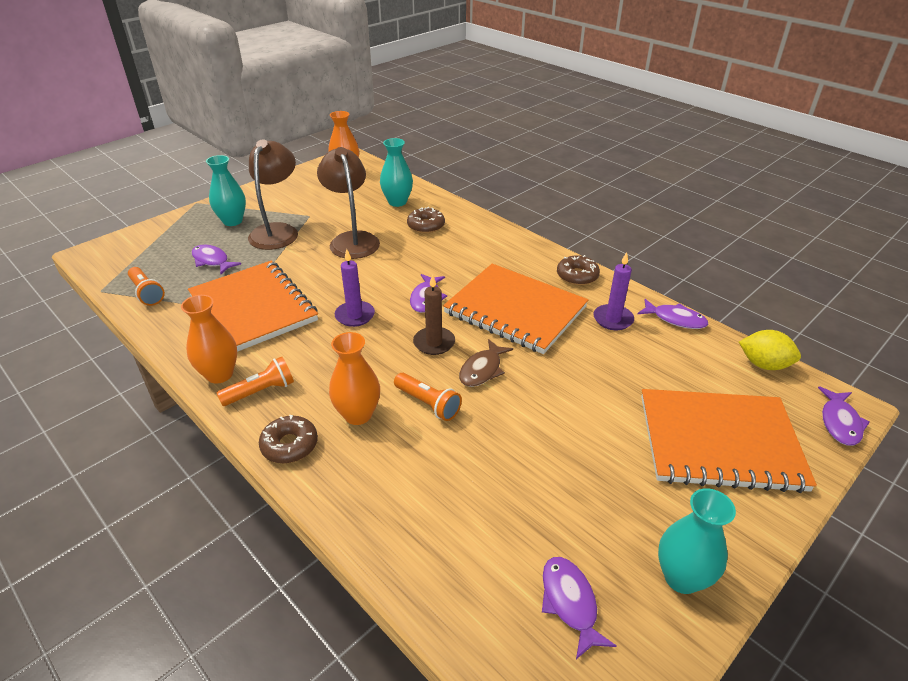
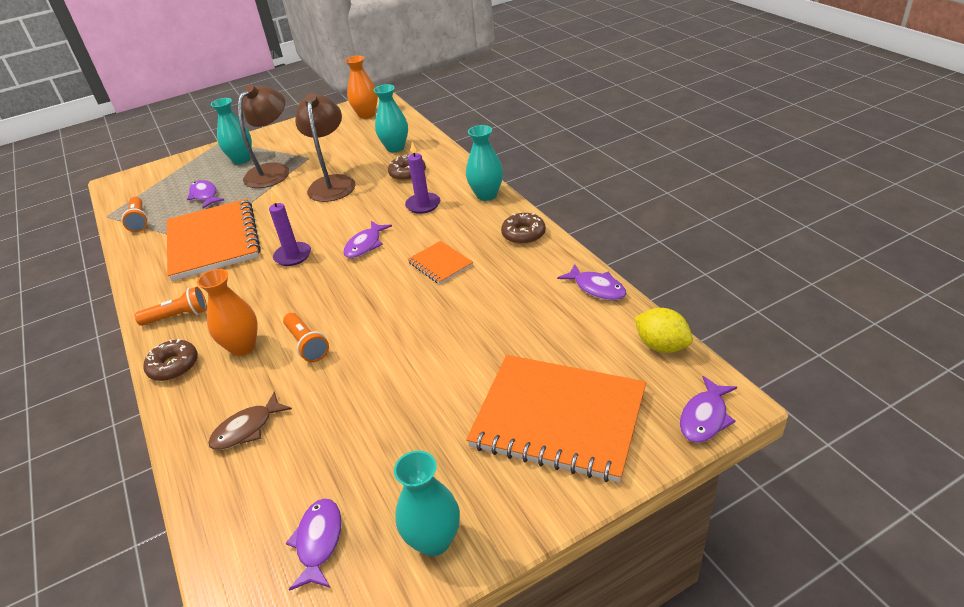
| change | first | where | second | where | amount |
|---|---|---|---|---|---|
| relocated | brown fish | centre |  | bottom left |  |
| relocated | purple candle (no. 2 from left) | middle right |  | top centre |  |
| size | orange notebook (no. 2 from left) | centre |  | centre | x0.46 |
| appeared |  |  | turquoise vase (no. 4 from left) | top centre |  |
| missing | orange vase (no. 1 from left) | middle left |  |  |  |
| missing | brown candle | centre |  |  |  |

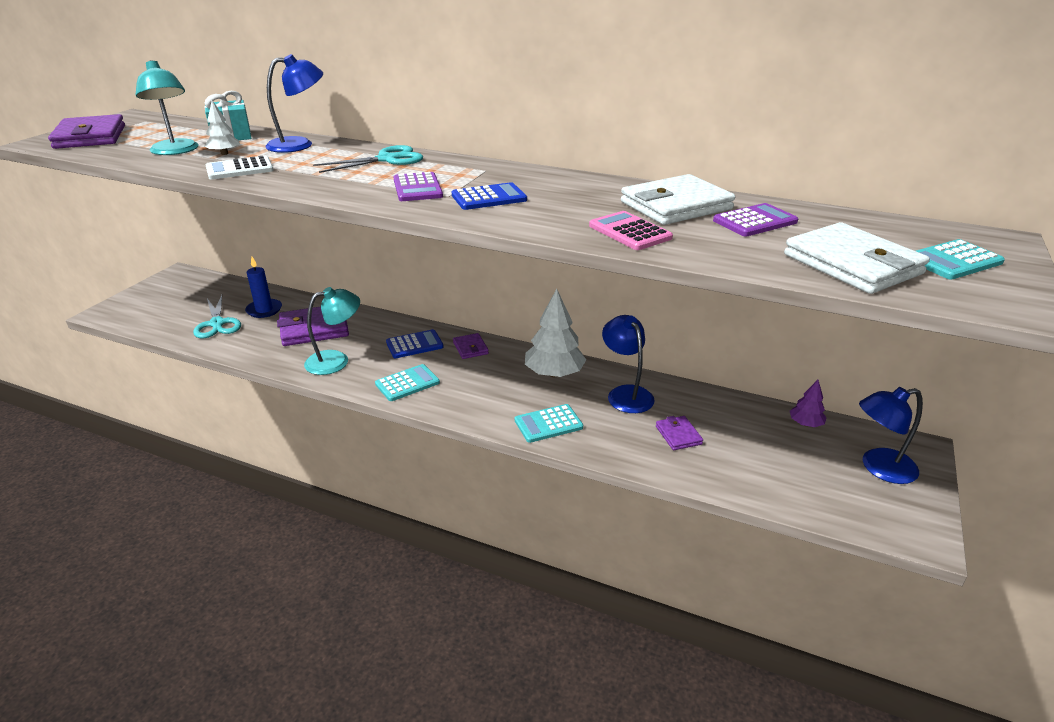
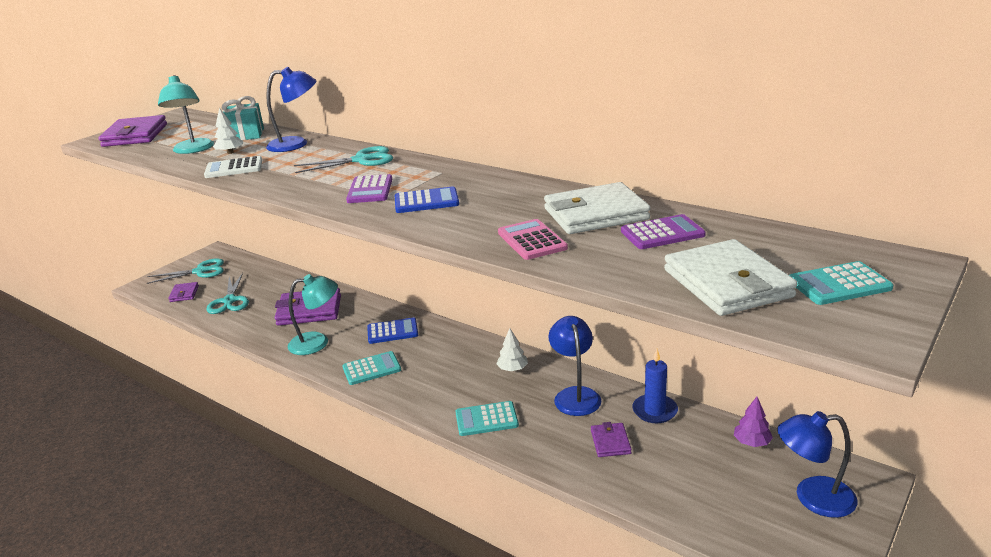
| change | first | where | second | where | amount |
|---|---|---|---|---|---|
| appeared |  |  | turquoise scissors (no. 1 from left) | middle left |  |
| relocated | purple wallet (no. 3 from left in the first image) | centre | purple wallet (no. 2 from left) | middle left |  |
| size | white tree (no. 2 from left) | centre |  | centre | x0.52 |
| relocated | blue candle | middle left |  | bottom centre |  |

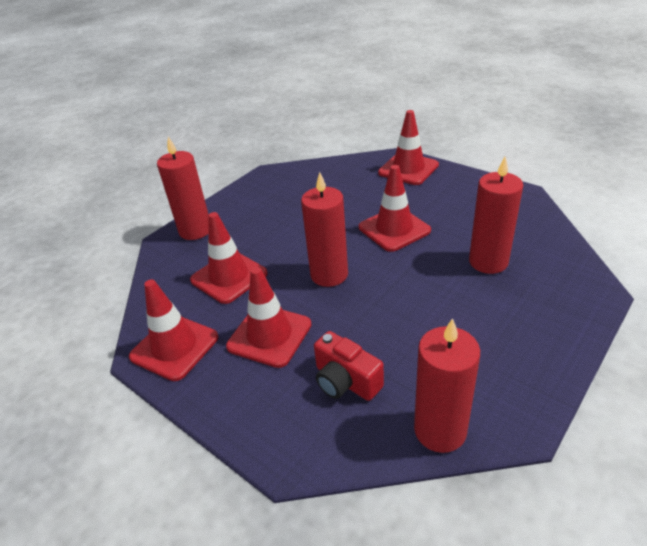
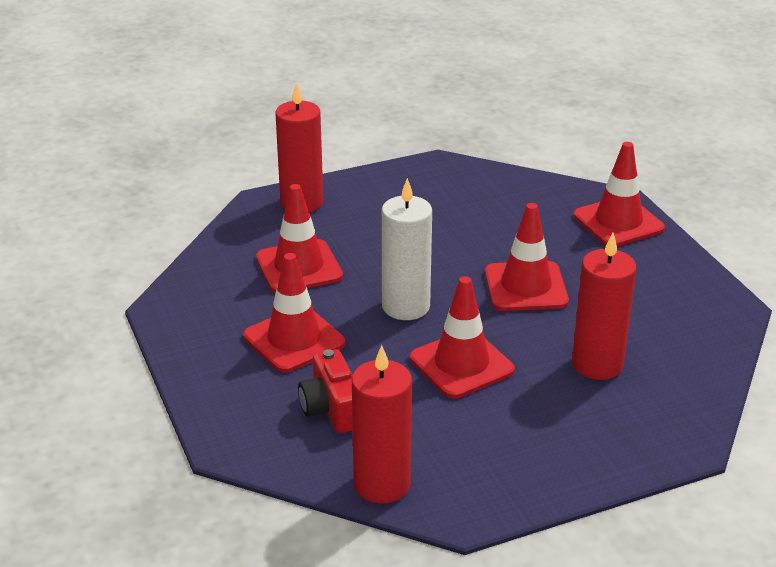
| change | first | where | second | where | amount |
|---|---|---|---|---|---|
| colour | red candle (no. 2 from left) | centre | white candle | centre |  |
| relocated | red traffic cone (no. 1 from left in the first image) | middle left | red traffic cone (no. 3 from left) | centre |  |

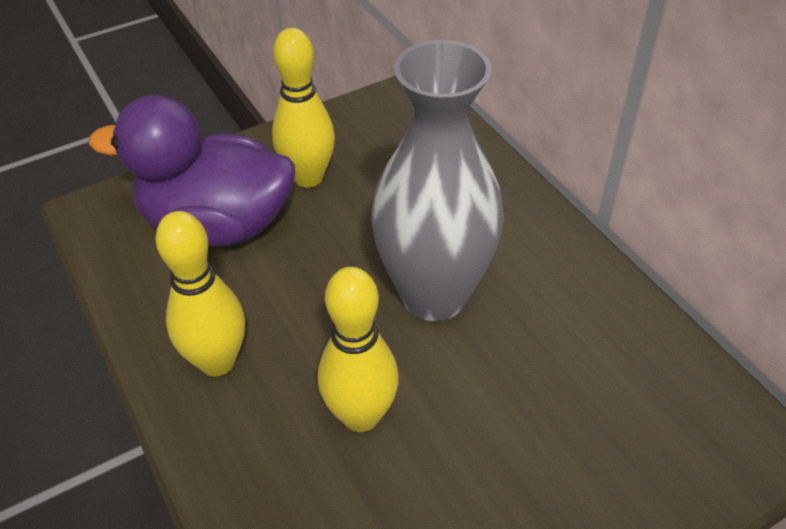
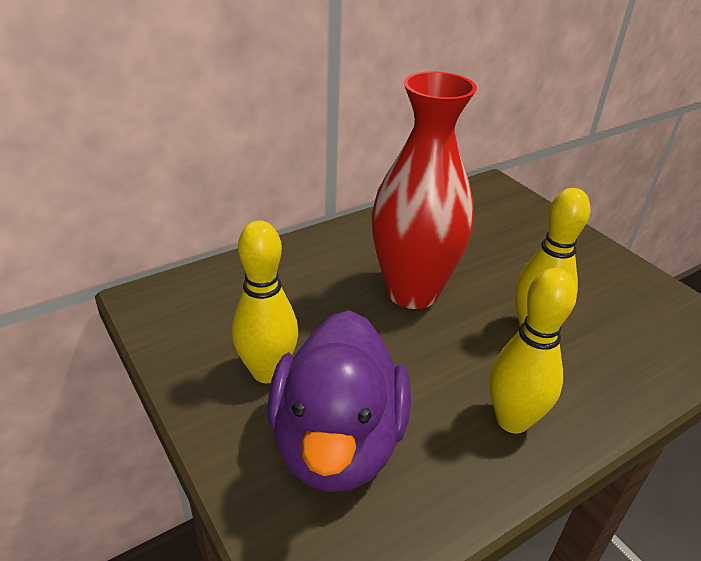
| change | first | where | second | where | amount |
|---|---|---|---|---|---|
| colour | grey vase | centre | red vase | centre |  |

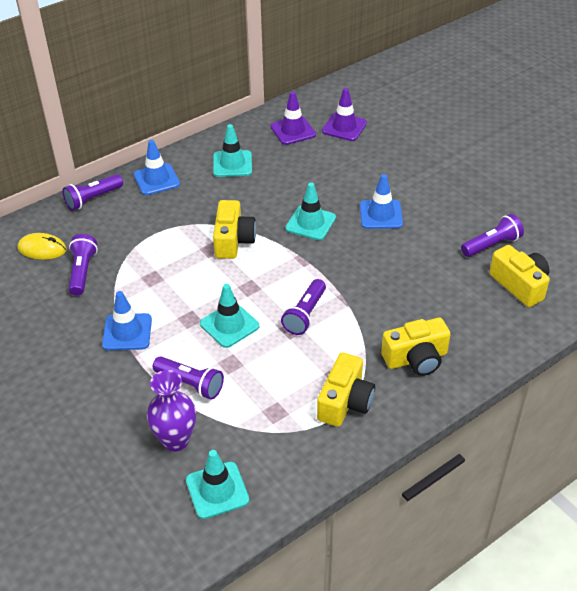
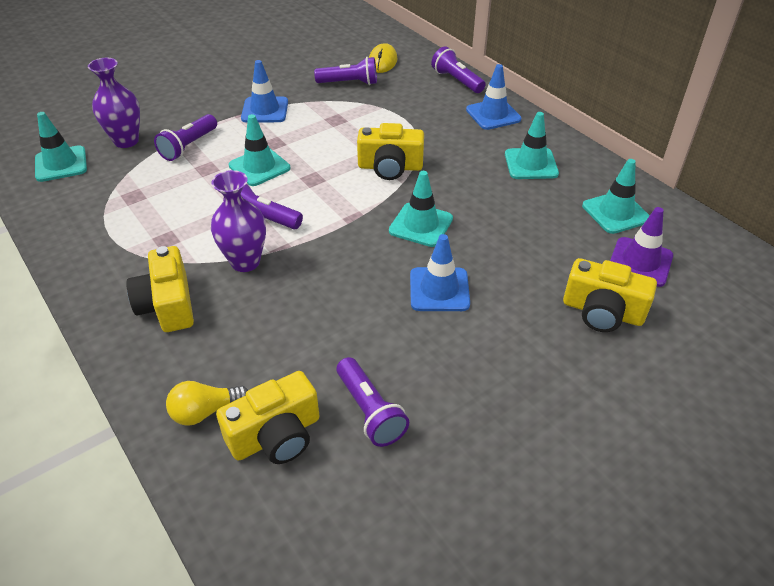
| change | first | where | second | where | amount |
|---|---|---|---|---|---|
| appeared |  |  | yellow light bulb | bottom left |  |
| appeared |  |  | purple vase (no. 2 from left) | middle left |  |
| relocated | yellow camera (no. 2 from left in the first image) | centre | yellow camera (no. 4 from left) | middle right |  |
| colour | purple traffic cone (no. 1 from left) | top centre | turquoise traffic cone (no. 5 from left) | middle right |  |

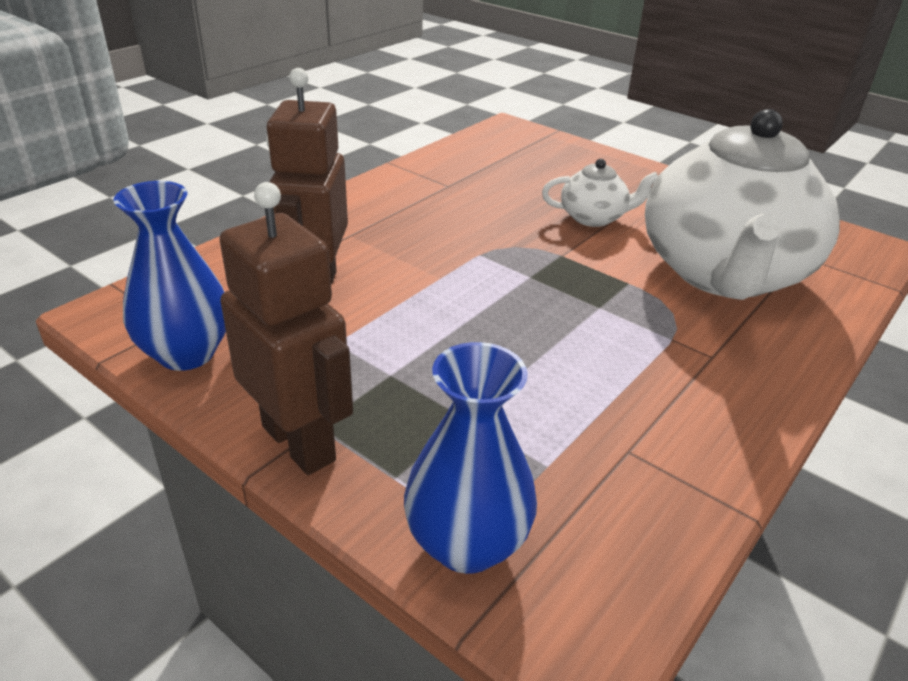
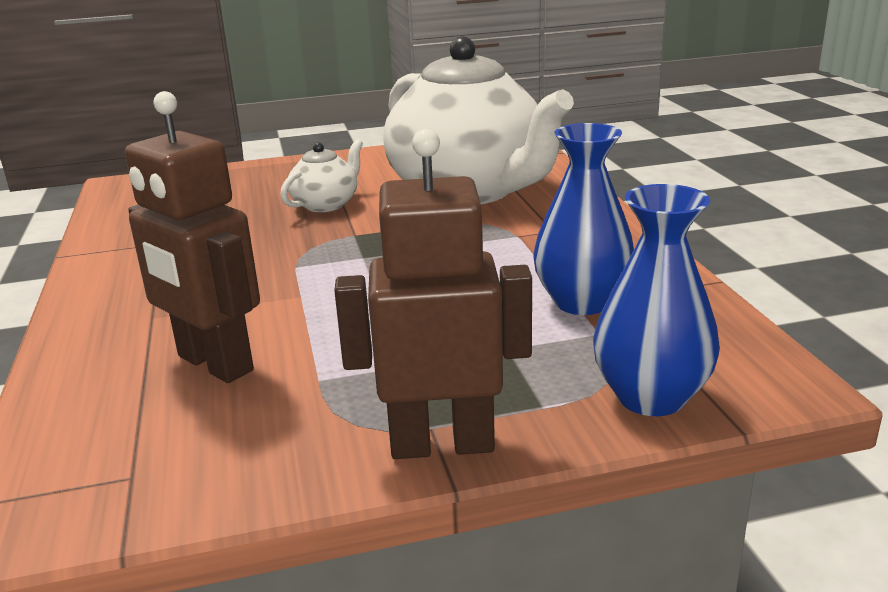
| change | first | where | second | where | amount |
|---|---|---|---|---|---|
| relocated | blue vase (no. 1 from left) | middle left |  | centre |  |

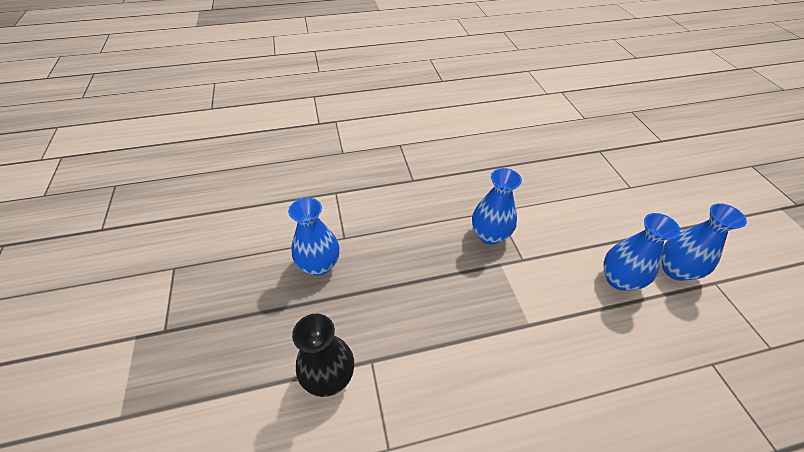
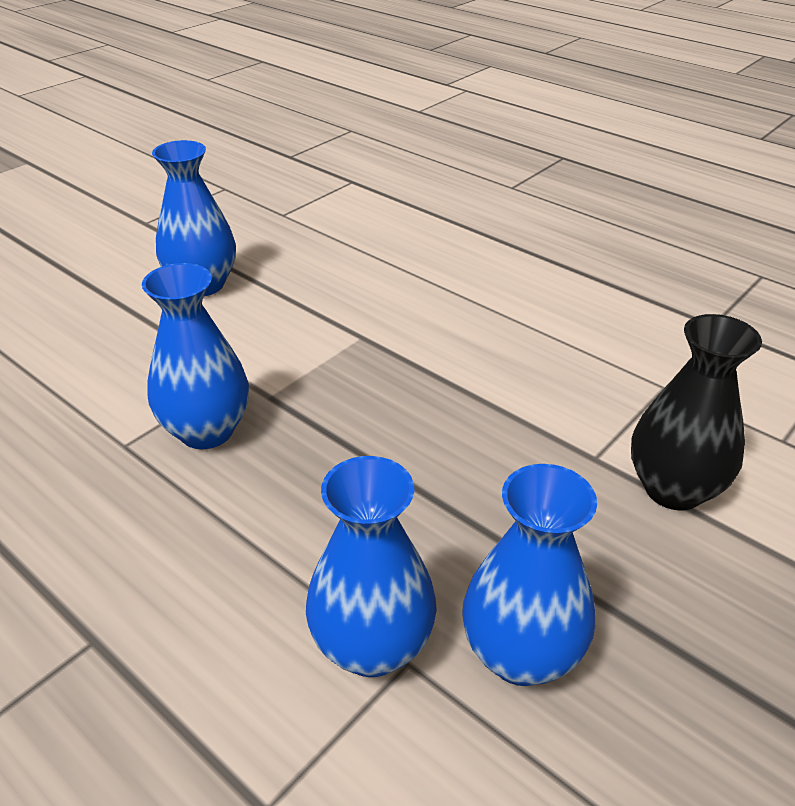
| change | first | where | second | where | amount |
|---|---|---|---|---|---|
| relocated | blue vase (no. 4 from left in the first image) | middle right | blue vase (no. 3 from left) | bottom centre |  |

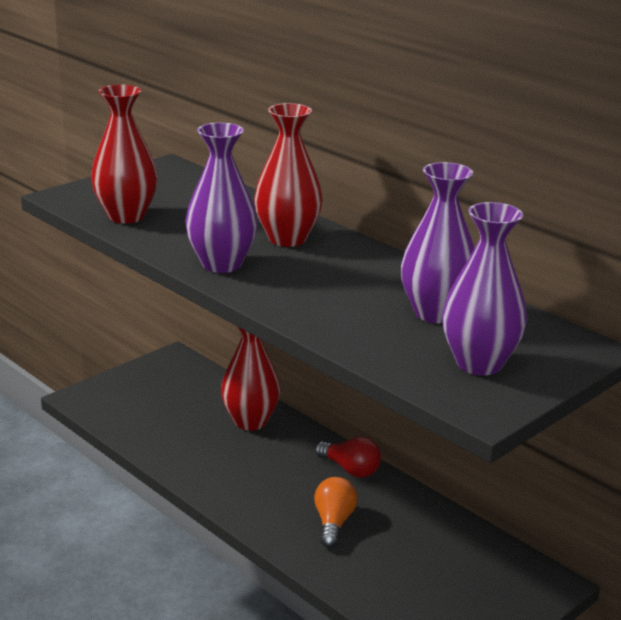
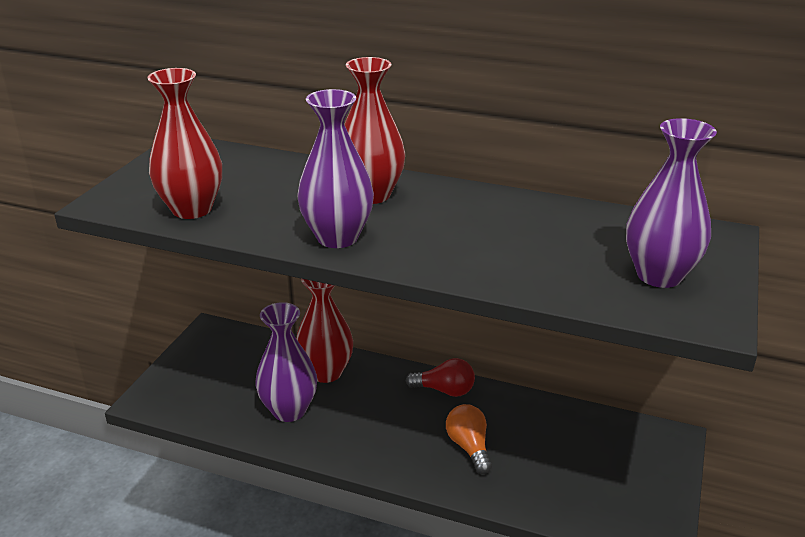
| change | first | where | second | where | amount |
|---|---|---|---|---|---|
| relocated | purple vase (no. 2 from left in the first image) | middle right | purple vase (no. 1 from left) | bottom centre |  |

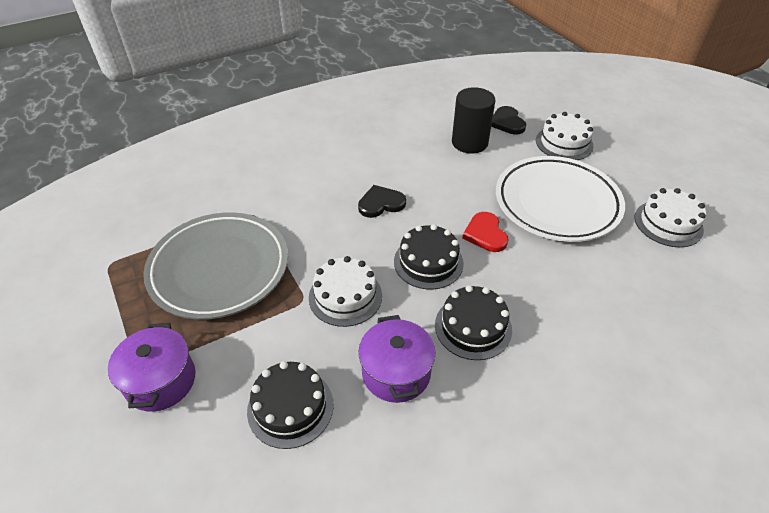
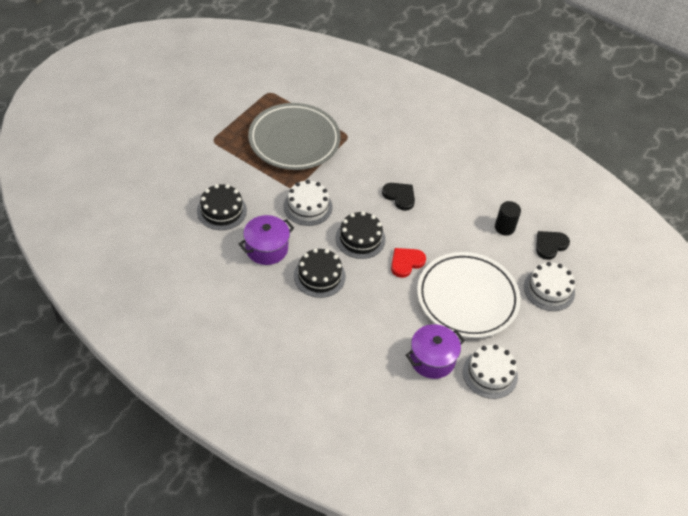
| change | first | where | second | where | amount |
|---|---|---|---|---|---|
| relocated | purple pot (no. 1 from left in the first image) | bottom left | purple pot (no. 2 from left) | bottom centre |  |
| size | black cylinder | top centre |  | middle right | x0.65 |

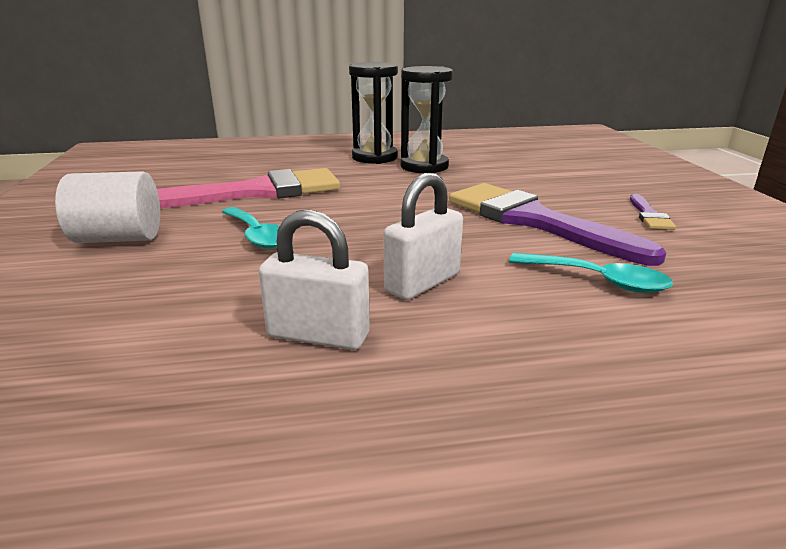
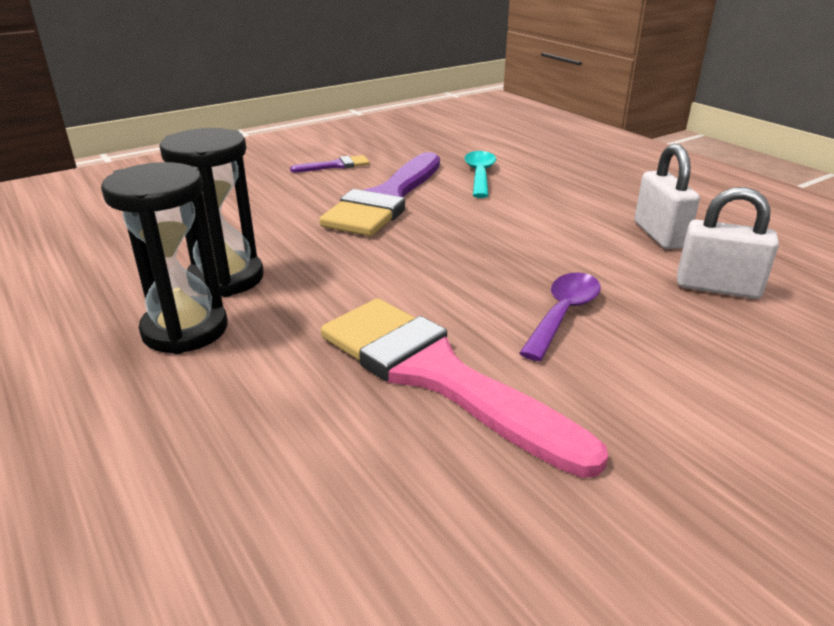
| change | first | where | second | where | amount |
|---|---|---|---|---|---|
| colour | turquoise spoon (no. 1 from left) | middle left | purple spoon | middle right |  |
| relocated | white padlock (no. 2 from left) | centre |  | middle right |  |
| missing | white cylinder | middle left |  |  |  |

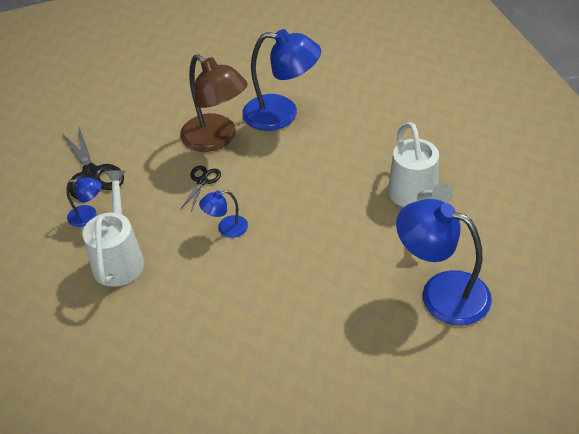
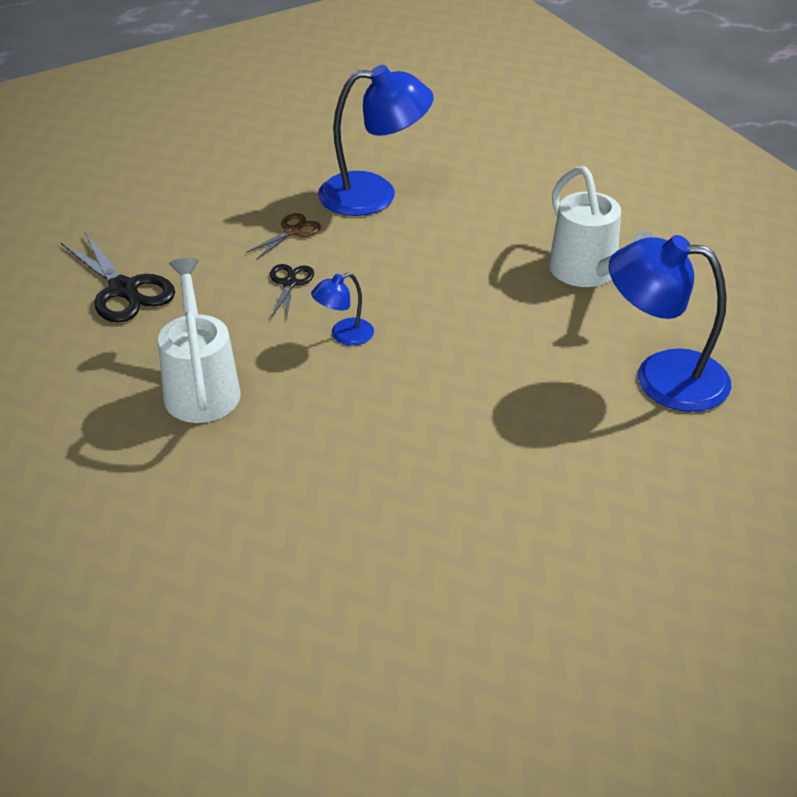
| change | first | where | second | where | amount |
|---|---|---|---|---|---|
| exchanged | brown lamp | top centre | brown scissors | top centre |  |
| missing | blue lamp (no. 1 from left) | middle left |  |  |  |

